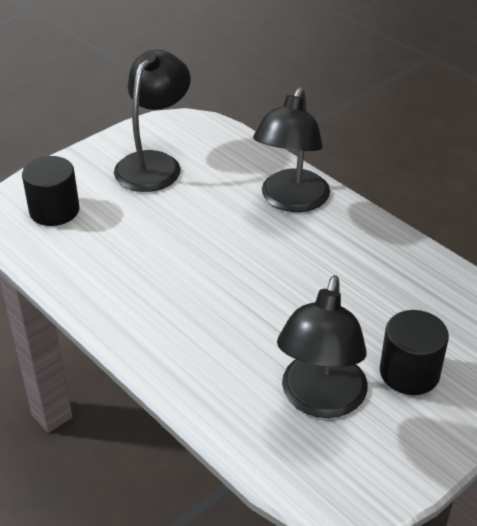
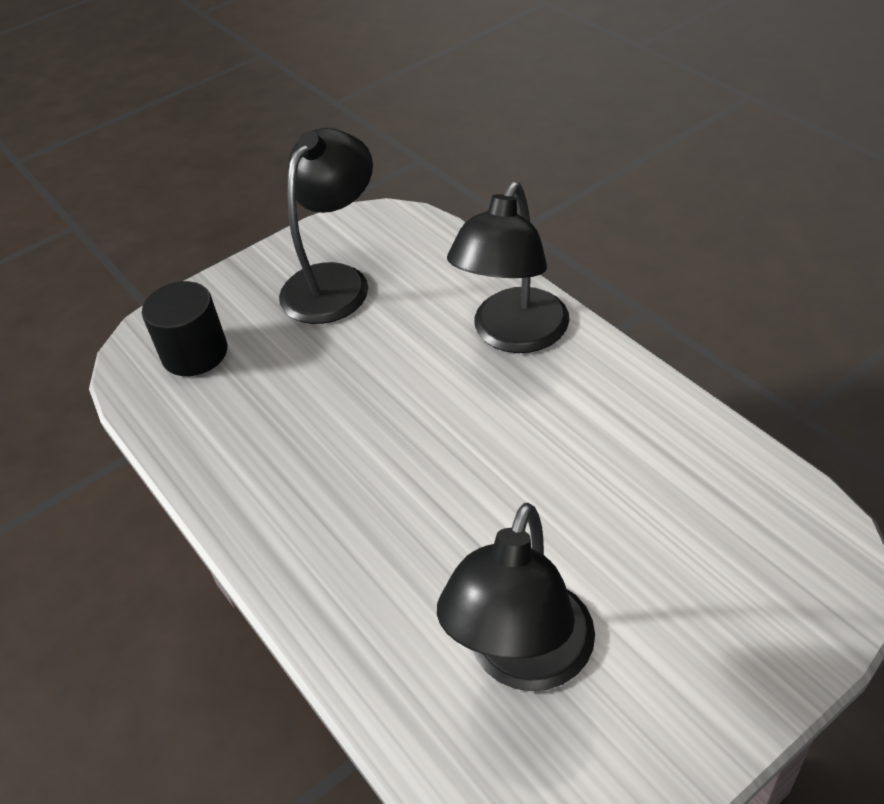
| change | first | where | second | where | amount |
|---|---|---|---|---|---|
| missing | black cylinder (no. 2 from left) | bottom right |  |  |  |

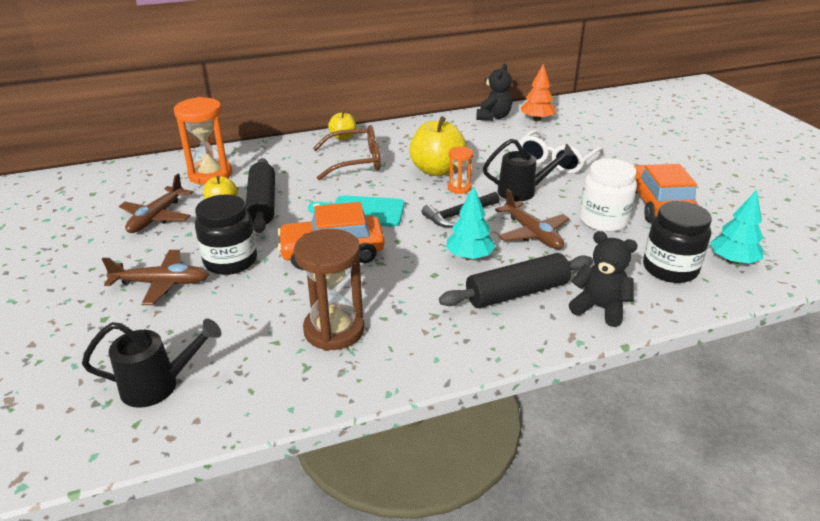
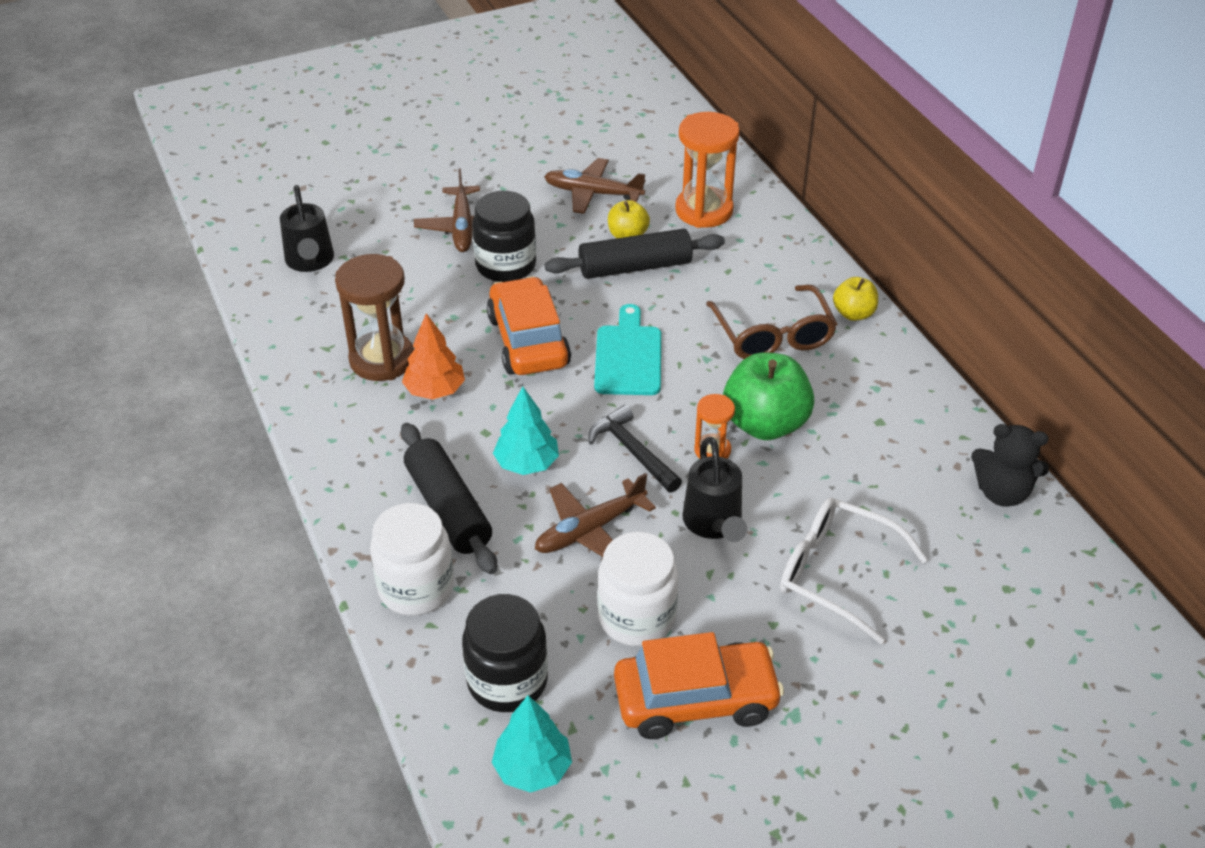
| change | first | where | second | where | amount |
|---|---|---|---|---|---|
| exchanged | black teddy bear (no. 2 from left) | middle right | white jar (no. 1 from left) | centre |  |
| relocated | orange tree | top centre |  | centre |  |
| colour | yellow apple (no. 3 from left) | top centre | green apple | centre |  |

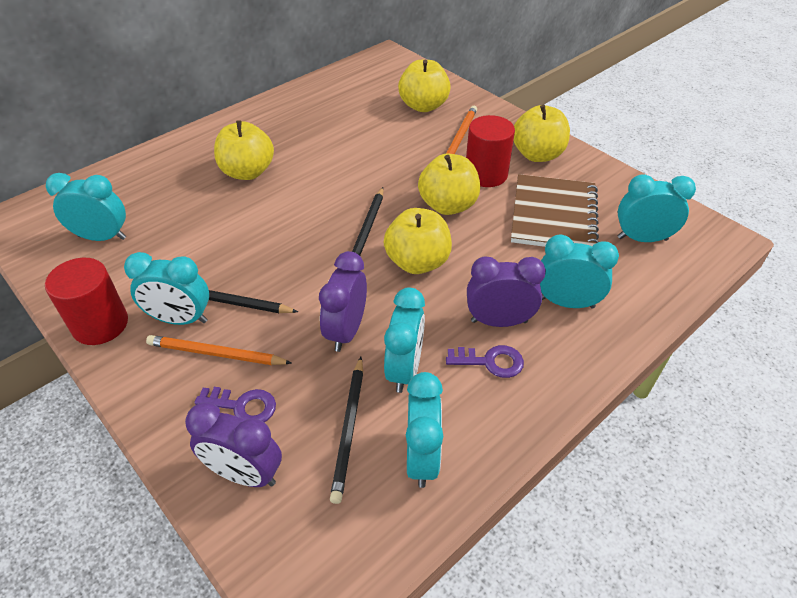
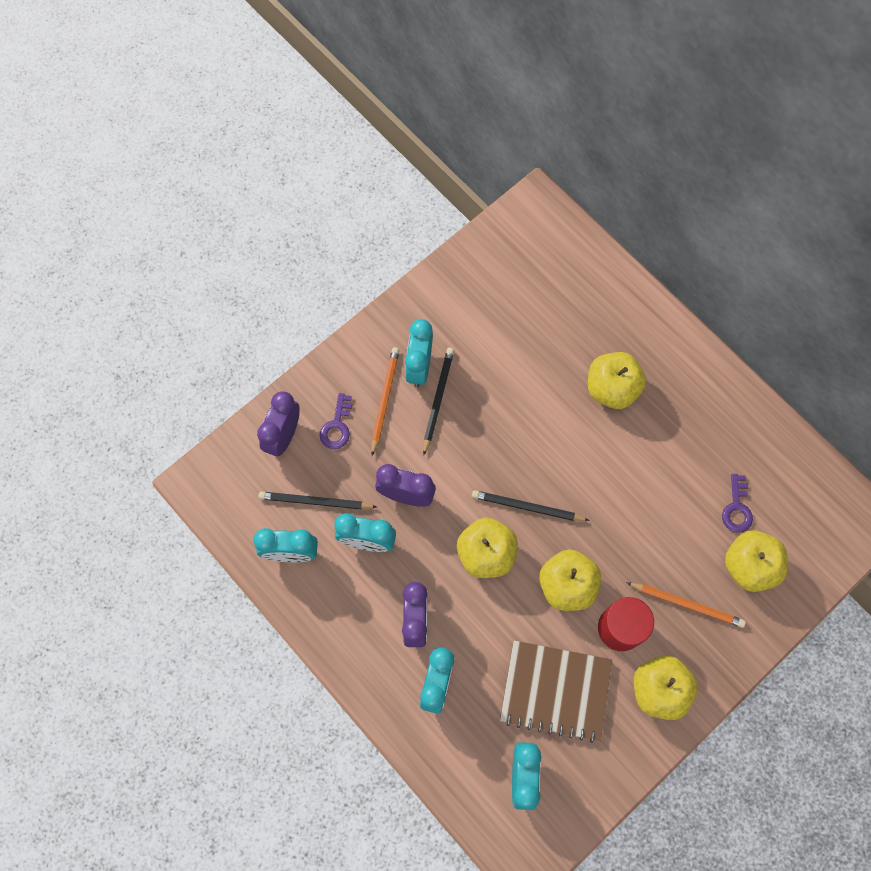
| change | first | where | second | where | amount |
|---|---|---|---|---|---|
| relocated | purple key (no. 2 from left) | centre |  | middle right |  |
| missing | red cylinder (no. 1 from left) | middle left |  |  |  |
| missing | turquoise clock (no. 1 from left) | middle left |  |  |  |

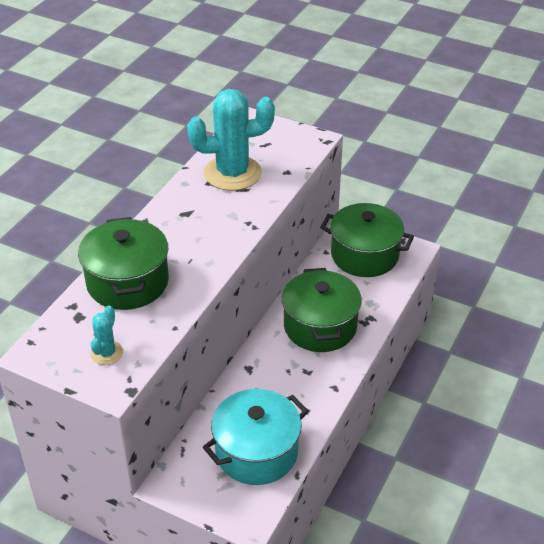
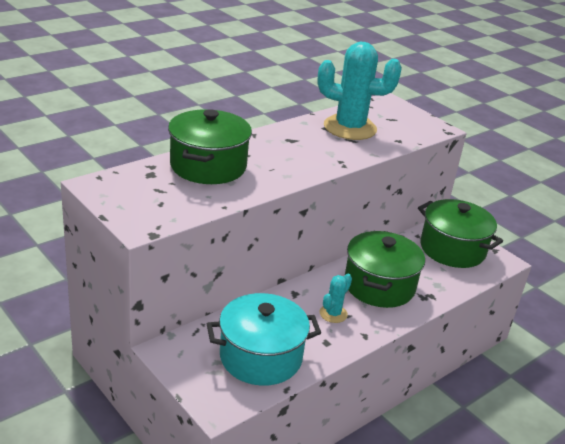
| change | first | where | second | where | amount |
|---|---|---|---|---|---|
| relocated | turquoise cactus (no. 1 from left) | middle left |  | bottom centre |  |

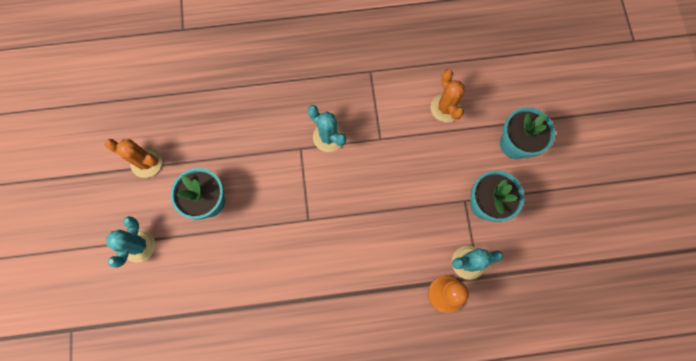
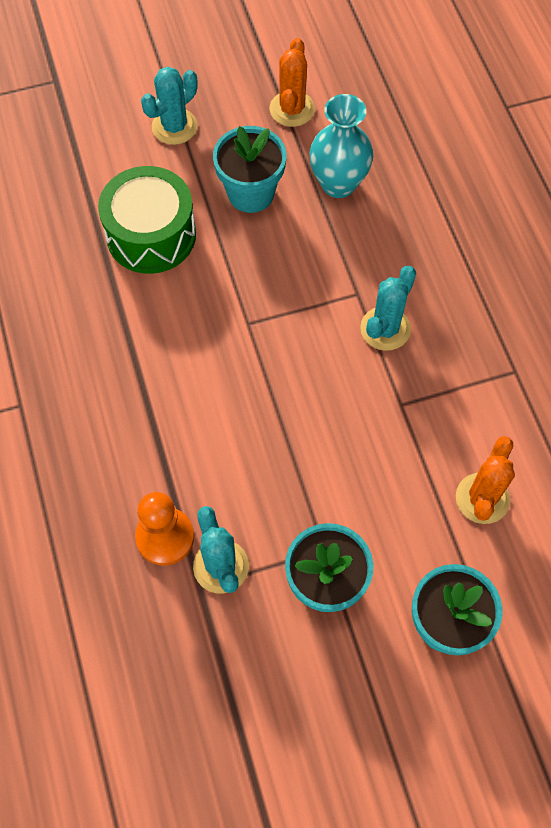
| change | first | where | second | where | amount |
|---|---|---|---|---|---|
| appeared |  |  | green drum | top left |  |
| spun | turquoise cactus (no. 1 from left) | bottom left |  | top left | 45 degrees counterclockwise |
| appeared |  |  | turquoise vase | top centre |  |
| spun | orange cactus (no. 2 from left) | top centre |  | middle right | 45 degrees counterclockwise |

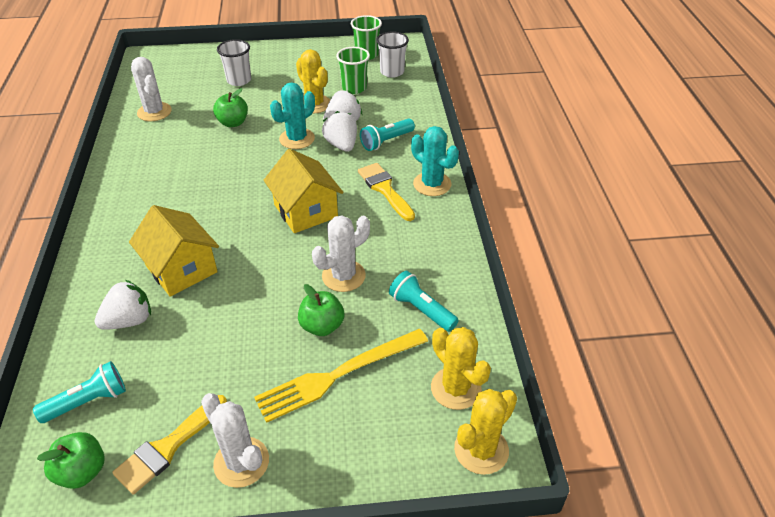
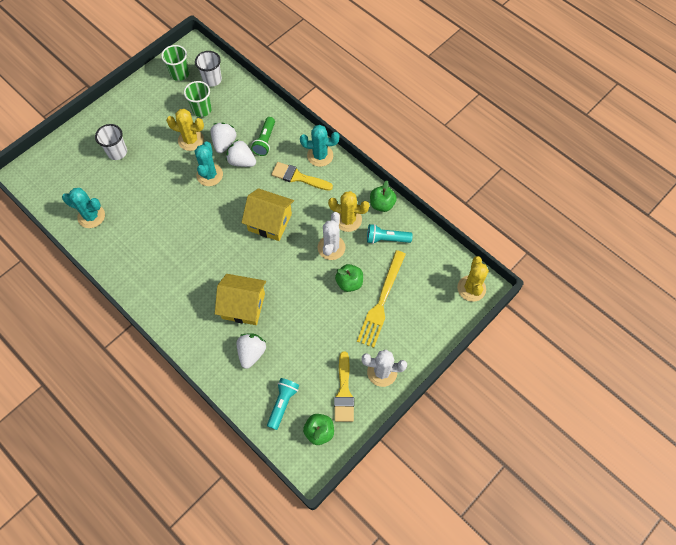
| change | first | where | second | where | amount |
|---|---|---|---|---|---|
| colour | white cactus (no. 1 from left) | top left | turquoise cactus (no. 1 from left) | middle left |  |
| colour | turquoise flashlight (no. 2 from left) | top centre | green flashlight | top centre |  |
| relocated | yellow cactus (no. 2 from left) | bottom centre |  | centre |  |
| relocated | green apple (no. 2 from left in the first image) | top left | green apple (no. 3 from left) | centre |  |

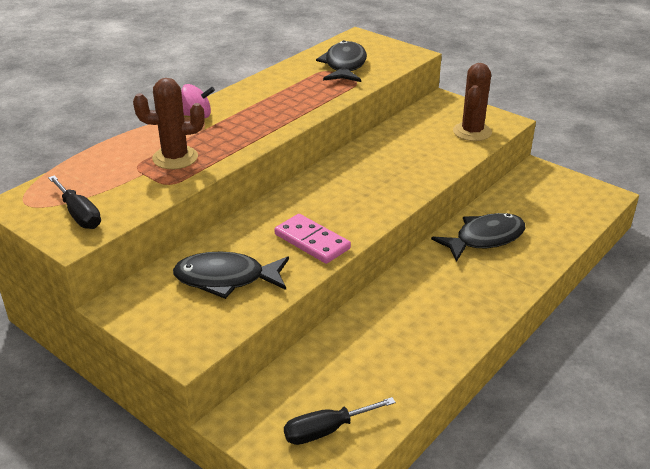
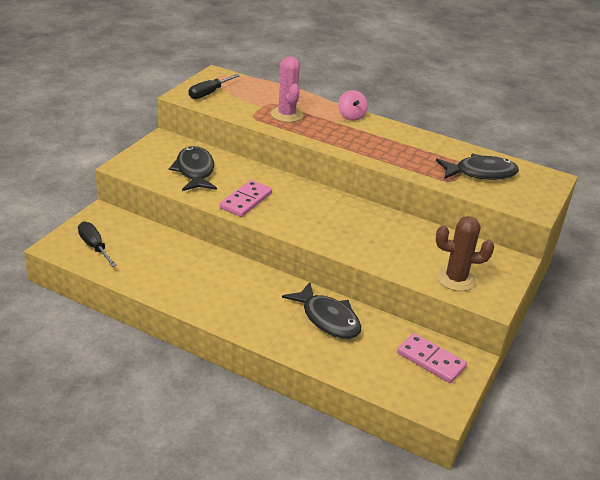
| change | first | where | second | where | amount |
|---|---|---|---|---|---|
| colour | brown cactus (no. 1 from left) | top left | pink cactus | top centre |  |
| appeared |  |  | pink domino (no. 2 from left) | bottom right |  |

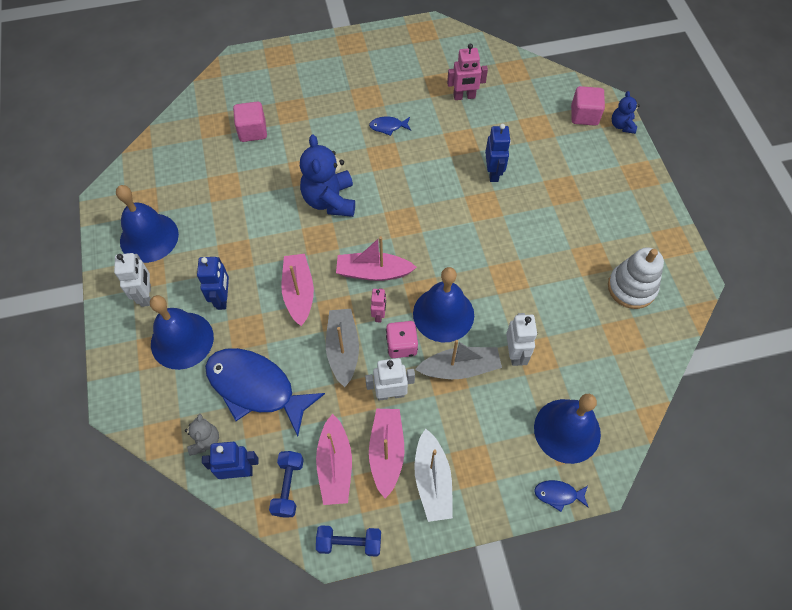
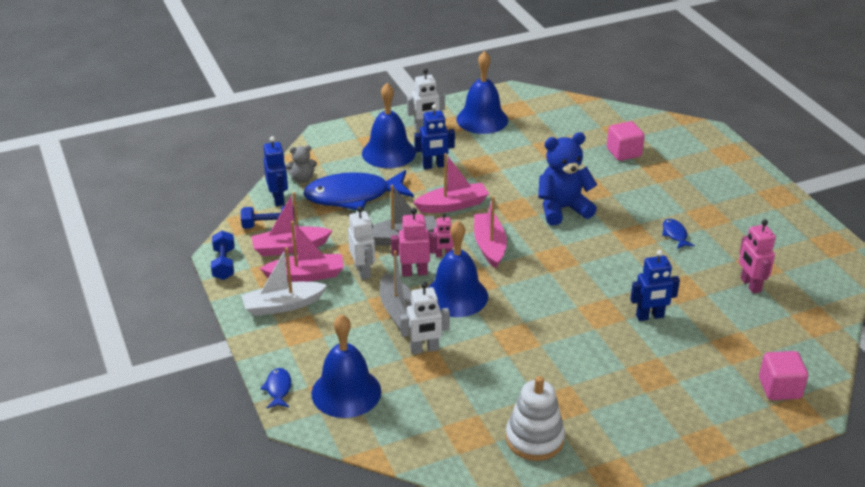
| change | first | where | second | where | amount |
|---|---|---|---|---|---|
| spun | blue fish (no. 1 from left in the first image) | centre | blue fish (no. 2 from left) | centre | 120 degrees counterclockwise |
| exchanged | pink dice | centre | pink robot (no. 1 from left) | centre |  |
| missing | blue teddy bear (no. 2 from left) | top right |  |  |  |

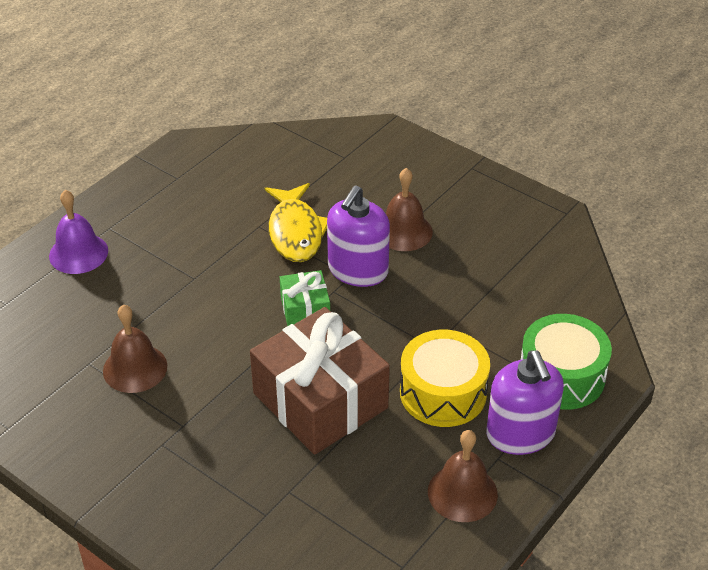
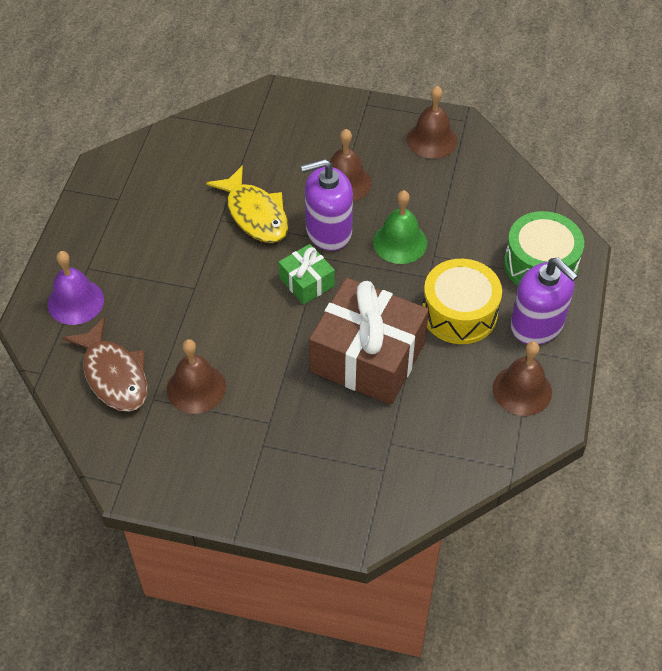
| change | first | where | second | where | amount |
|---|---|---|---|---|---|
| appeared |  |  | brown fish | middle left |  |
| spun | purple soap dispenser (no. 1 from left) | centre |  | top centre | 75 degrees clockwise |
| appeared |  |  | green bell | centre |  |
| appeared |  |  | brown bell (no. 3 from left) | top centre |  |

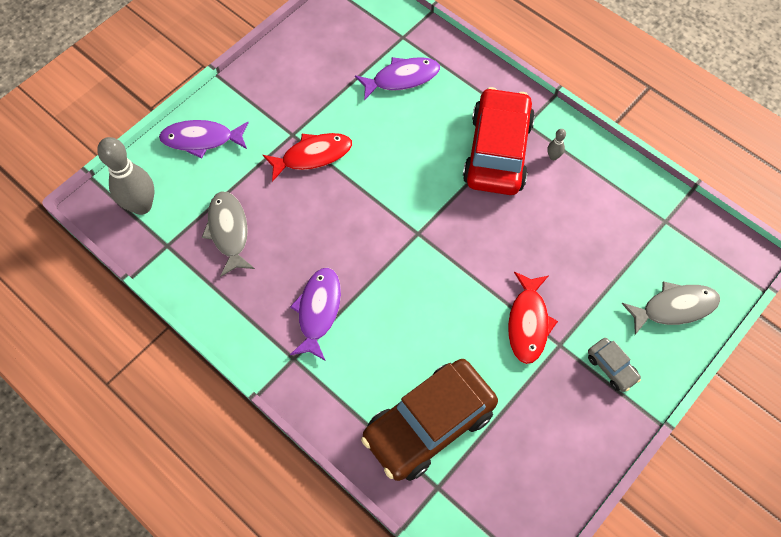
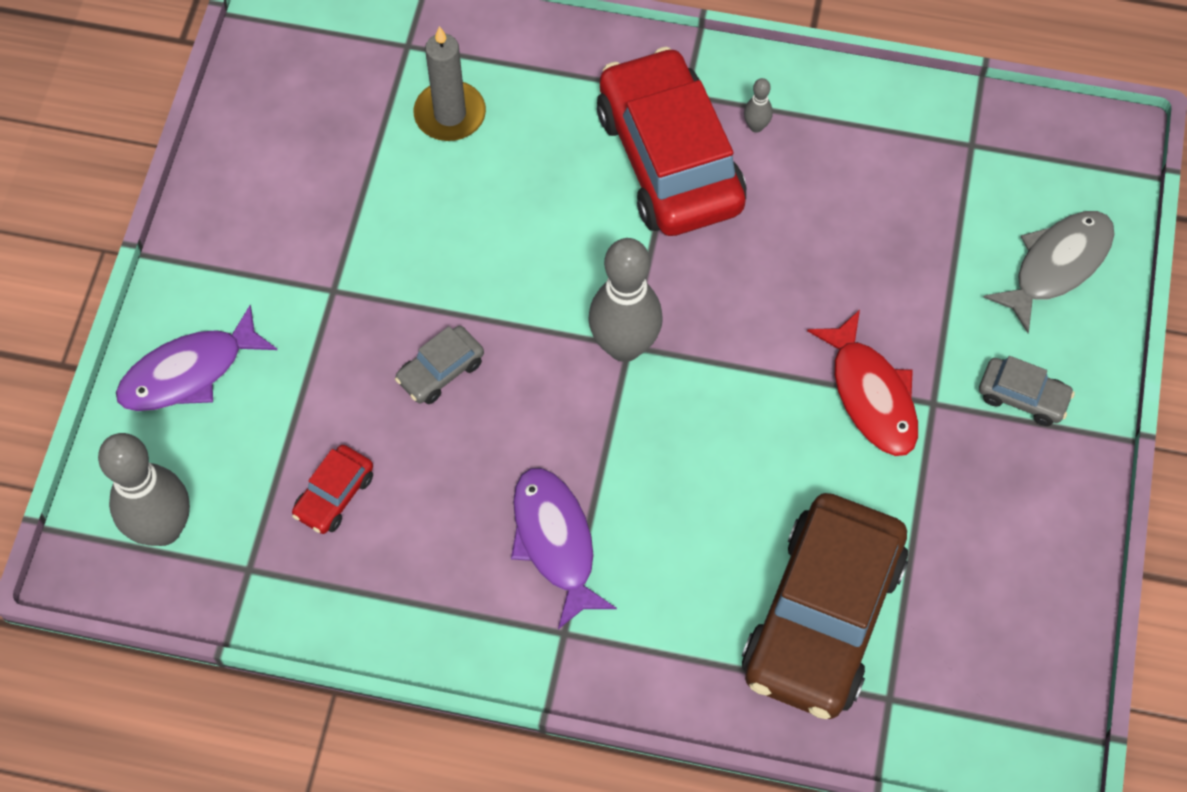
| change | first | where | second | where | amount |
|---|---|---|---|---|---|
| exchanged | grey fish (no. 1 from left) | middle left | red car (no. 1 from left) | middle left |  |
| appeared |  |  | grey car (no. 1 from left) | centre |  |
| exchanged | purple fish (no. 3 from left) | top centre | grey candle | top centre |  |
| appeared |  |  | grey bowling pin (no. 2 from left) | centre |  |
| missing | red fish (no. 1 from left) | top centre |  |  |  |

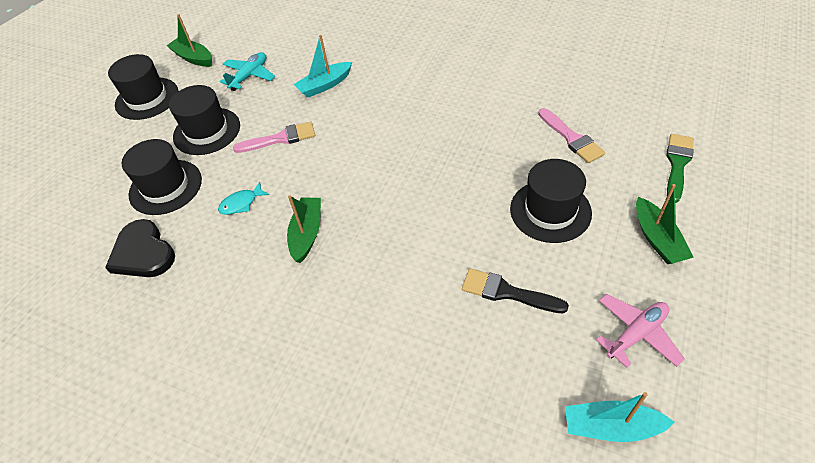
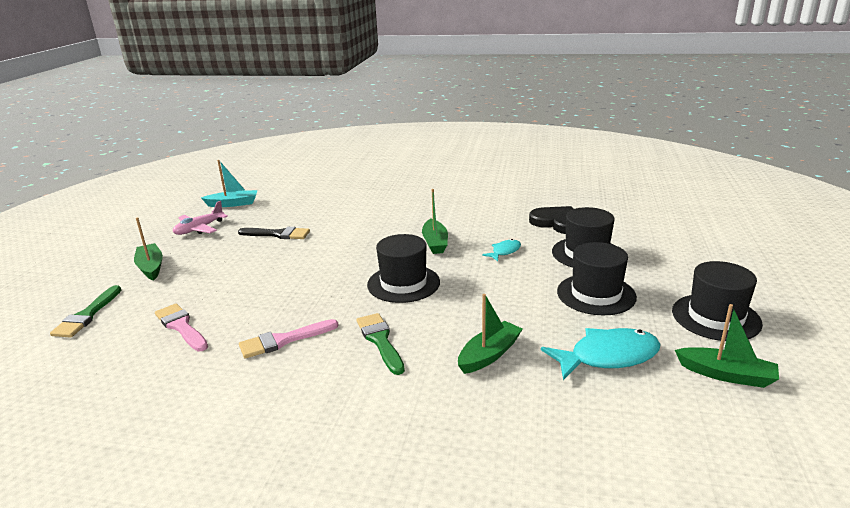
| change | first | where | second | where | amount |
|---|---|---|---|---|---|
| relocated | pink brush (no. 1 from left in the first image) | top centre | pink brush (no. 2 from left) | bottom centre |  |
| appeared |  |  | green brush (no. 2 from left) | bottom centre |  |
| relocated | black hat (no. 4 from left in the first image) | middle right | black hat (no. 1 from left) | centre |  |
| colour | turquoise boat (no. 1 from left) | top centre | green boat (no. 3 from left) | centre |  |
| exchanged | turquoise plane | top left | turquoise fish (no. 2 from left) | bottom right |  |

